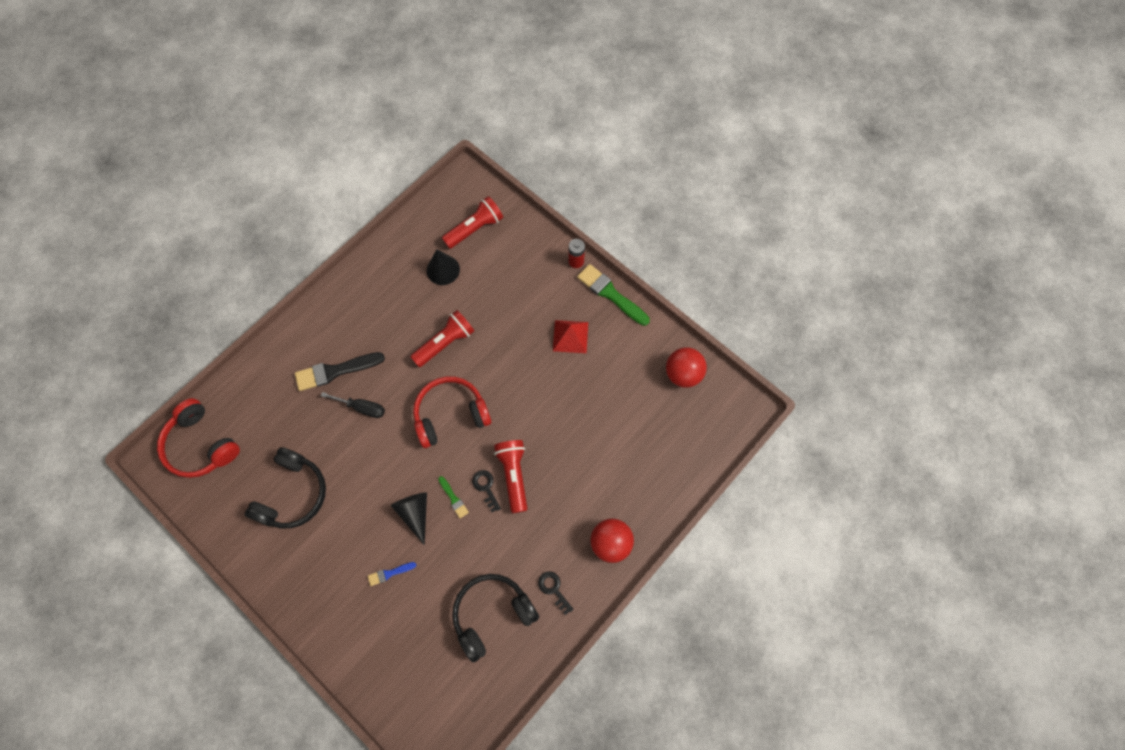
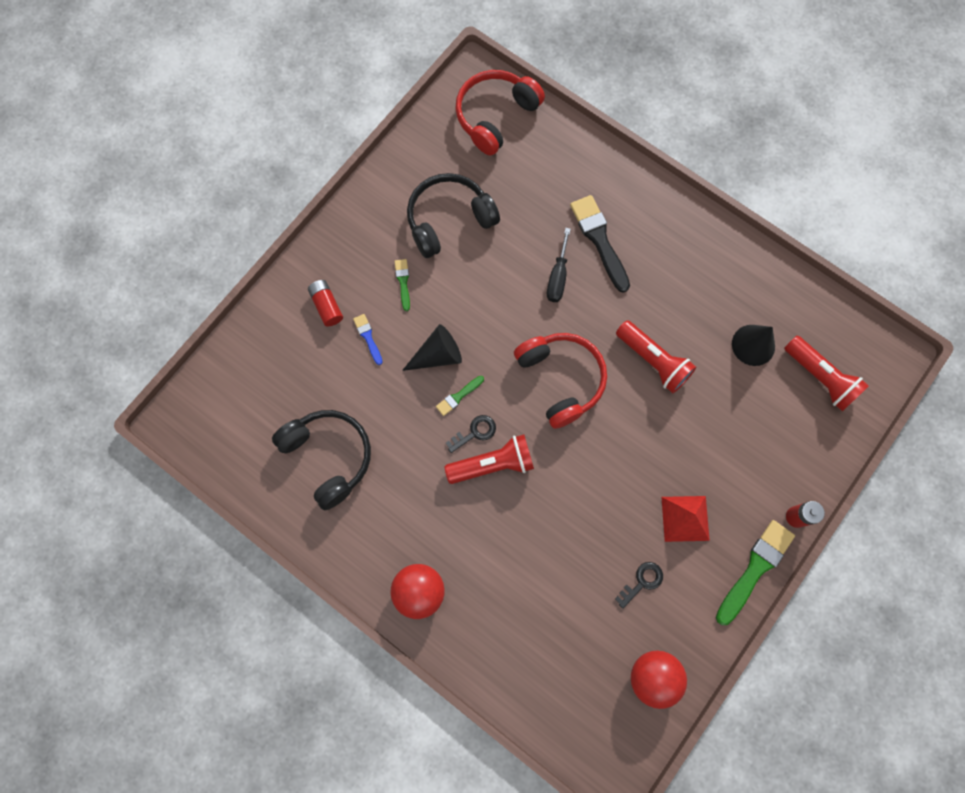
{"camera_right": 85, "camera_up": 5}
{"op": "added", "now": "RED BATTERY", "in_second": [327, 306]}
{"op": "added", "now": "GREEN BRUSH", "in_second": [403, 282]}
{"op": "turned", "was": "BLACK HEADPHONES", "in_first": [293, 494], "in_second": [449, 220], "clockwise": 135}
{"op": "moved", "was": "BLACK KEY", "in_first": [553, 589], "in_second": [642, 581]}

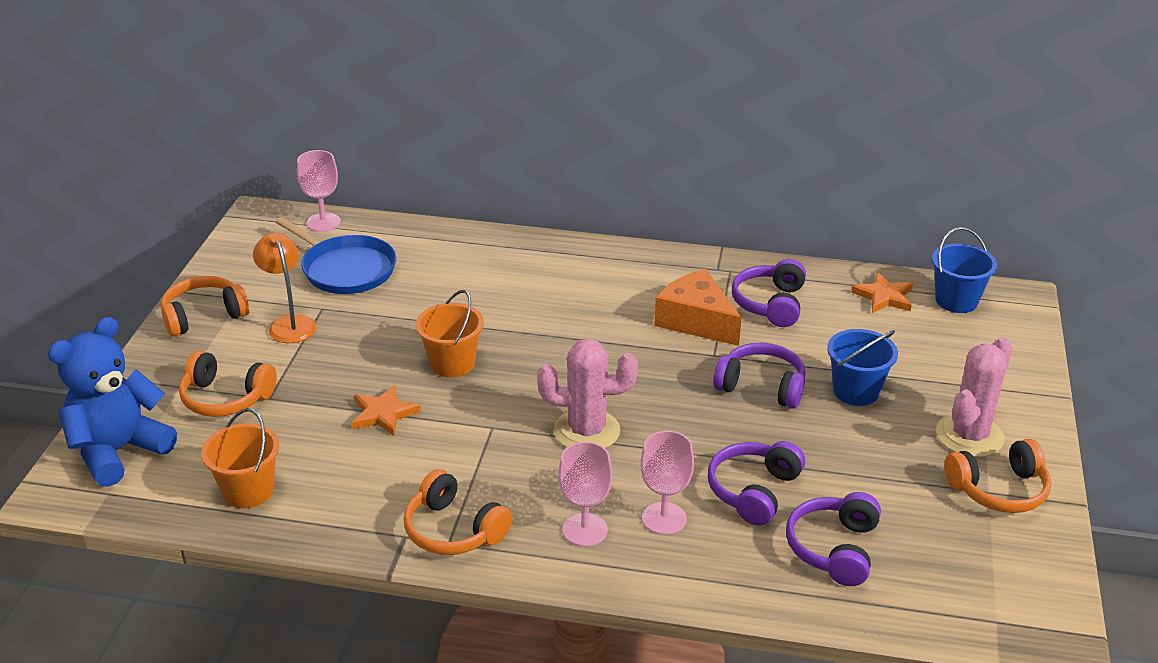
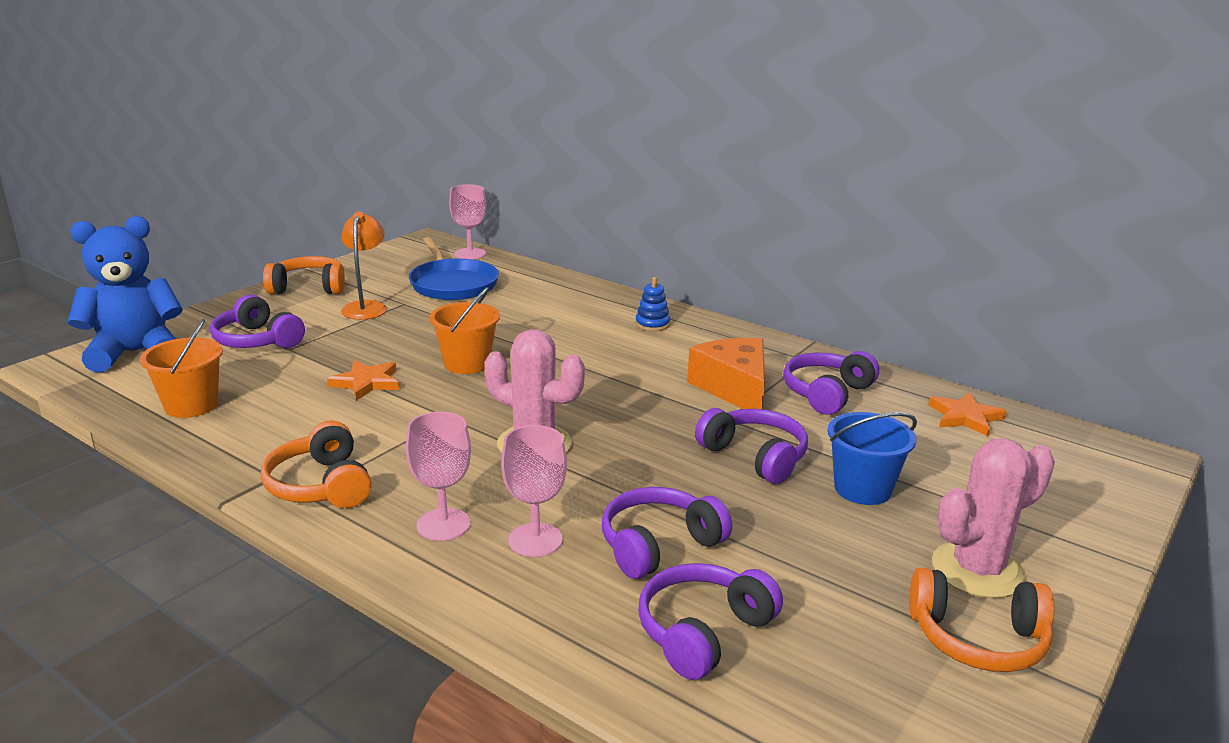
{"camera_right": 25, "camera_up": -10}
{"op": "recoloured", "was": "ORANGE HEADPHONES", "now": "PURPLE HEADPHONES", "in_first": [226, 398], "in_second": [257, 340]}
{"op": "added", "now": "BLUE STACKING TOY", "in_second": [652, 324]}
{"op": "removed", "was": "BLUE BUCKET", "in_first": [956, 300]}

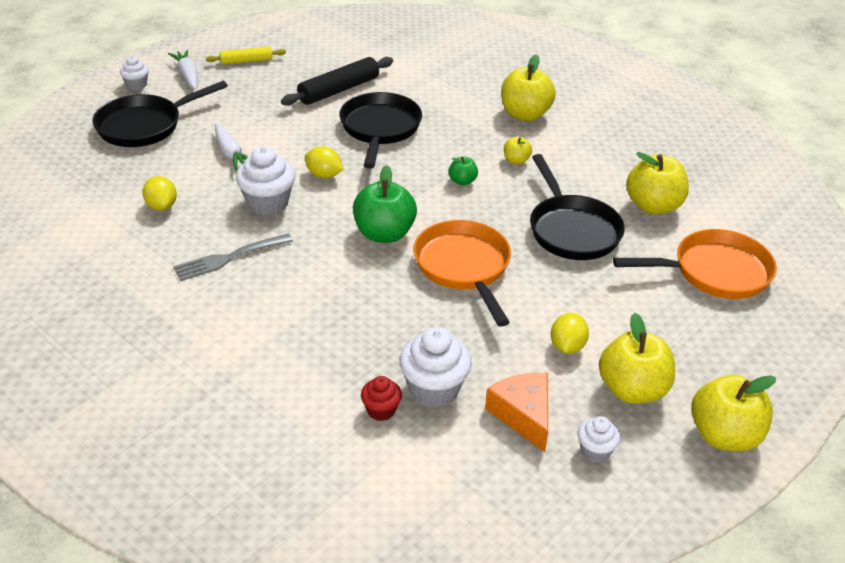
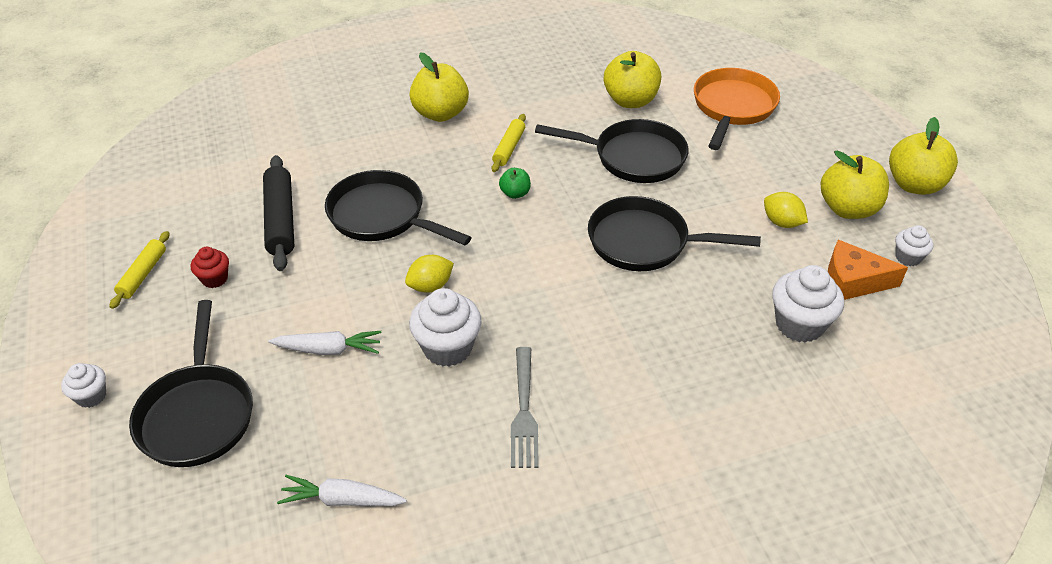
{"camera_right": -60, "camera_up": 5}
{"op": "moved", "was": "RED CUPCAKE", "in_first": [381, 410], "in_second": [214, 279]}
{"op": "moved", "was": "WHITE CARROT", "in_first": [187, 75], "in_second": [341, 500]}
{"op": "replaced", "was": "YELLOW APPLE", "now": "YELLOW ROLLING PIN", "in_first": [516, 160], "in_second": [509, 148]}
{"op": "recoloured", "was": "ORANGE PAN", "now": "BLACK PAN", "in_first": [464, 267], "in_second": [645, 242]}
{"op": "removed", "was": "YELLOW LEMON", "in_first": [161, 206]}
{"op": "removed", "was": "GREEN APPLE", "in_first": [384, 234]}

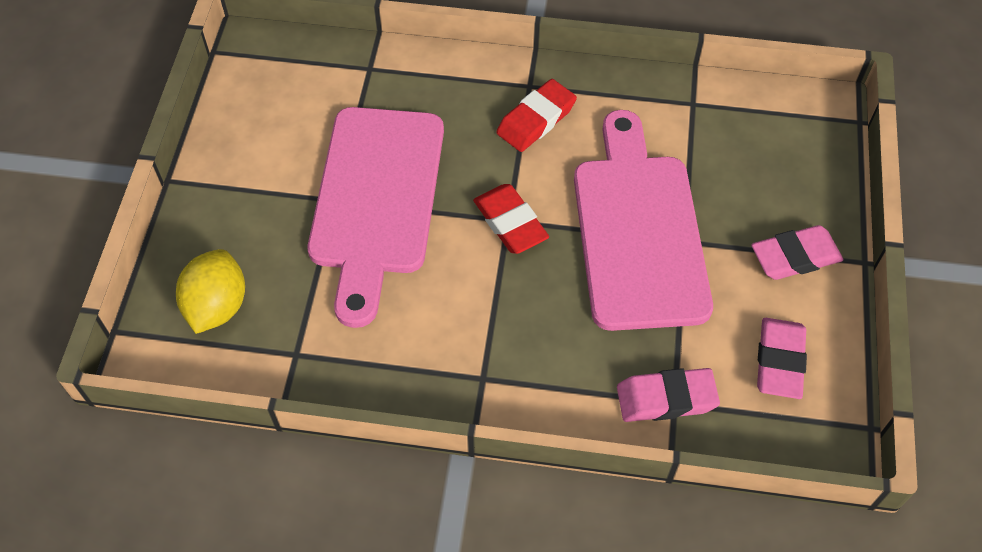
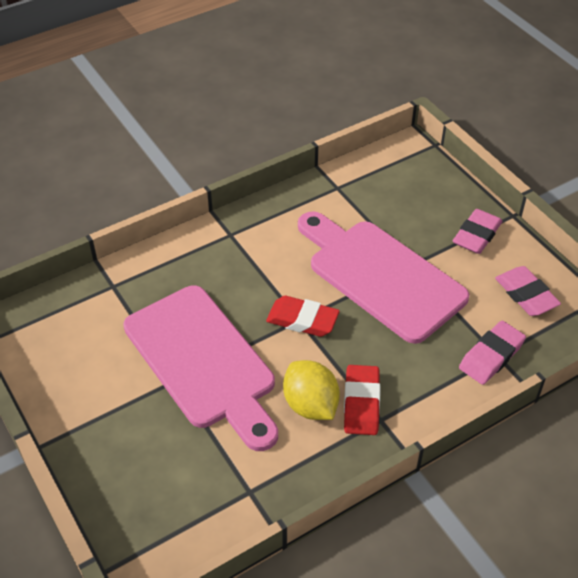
{"camera_right": -40, "camera_up": -10}
{"op": "moved", "was": "YELLOW LEMON", "in_first": [217, 306], "in_second": [310, 405]}
{"op": "moved", "was": "RED ERASER", "in_first": [536, 120], "in_second": [361, 403]}

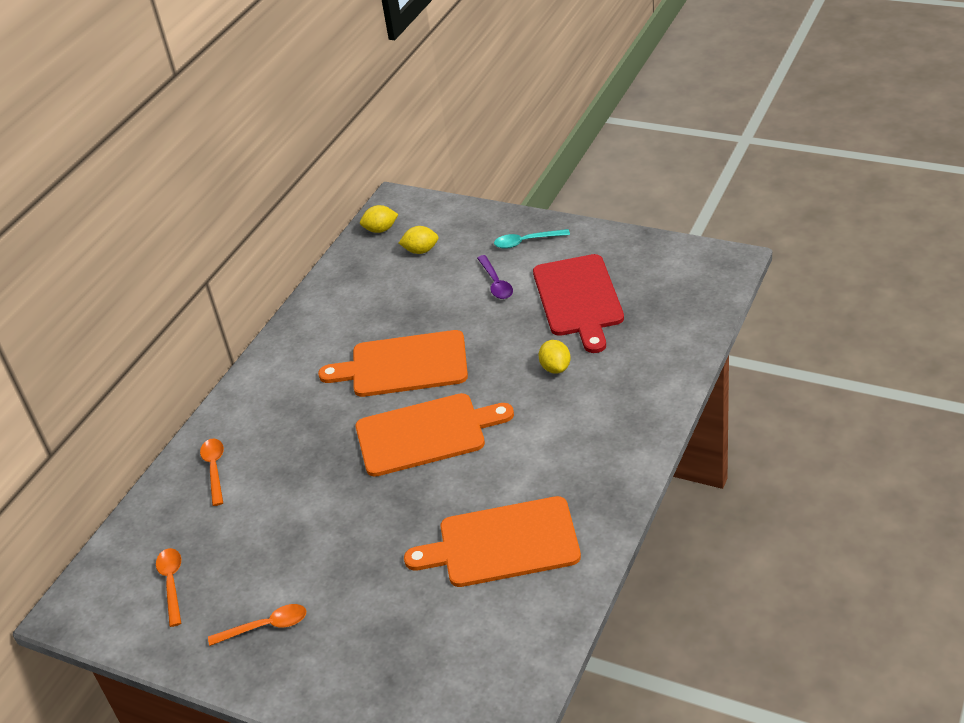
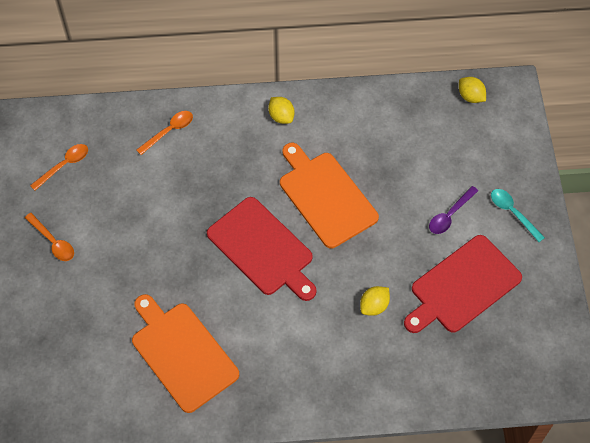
{"camera_right": 55, "camera_up": 20}
{"op": "recoloured", "was": "ORANGE CUTTING BOARD", "now": "RED CUTTING BOARD", "in_first": [425, 434], "in_second": [262, 249]}
{"op": "moved", "was": "YELLOW LEMON", "in_first": [421, 251], "in_second": [281, 117]}

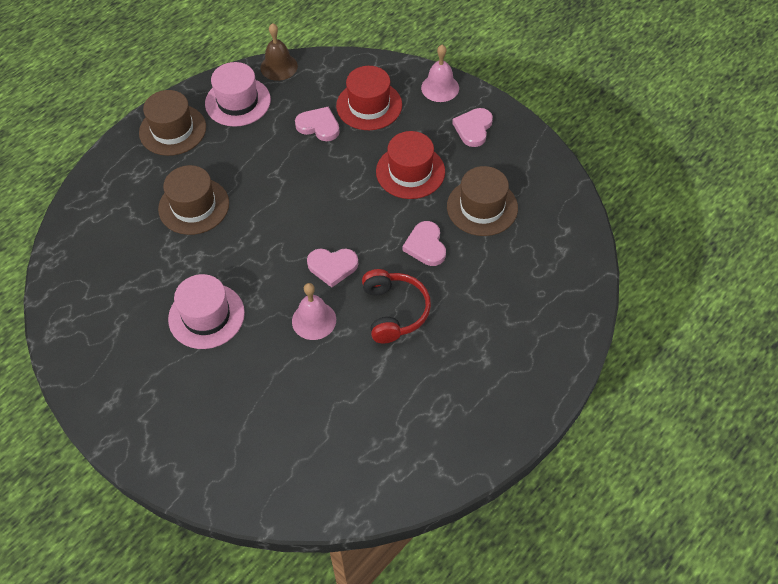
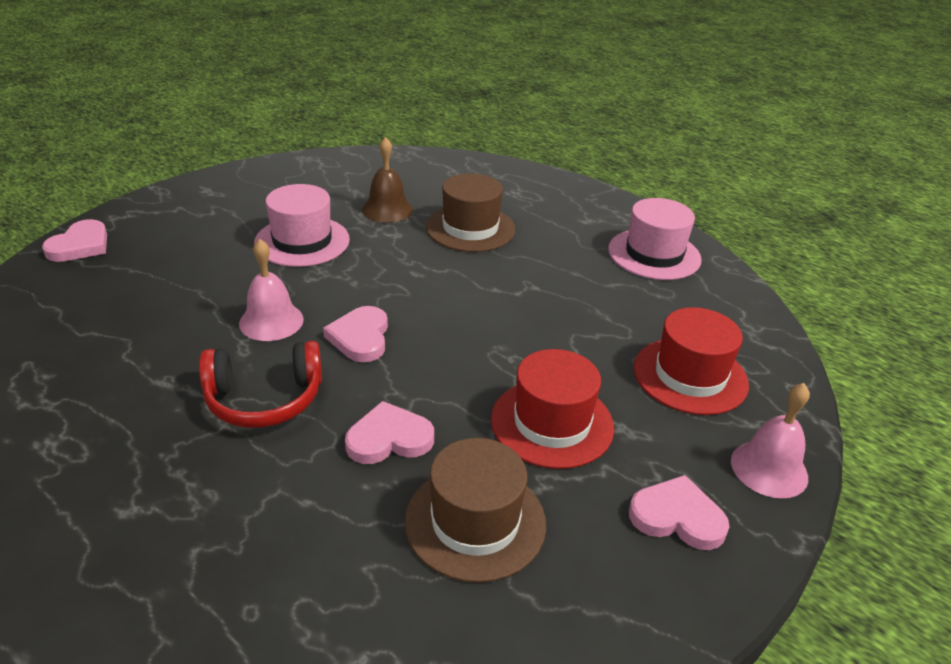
{"camera_right": 85, "camera_up": -20}
{"op": "moved", "was": "PINK HEART", "in_first": [319, 126], "in_second": [80, 245]}
{"op": "moved", "was": "BROWN BELL", "in_first": [279, 67], "in_second": [387, 209]}
{"op": "removed", "was": "BROWN HAT", "in_first": [172, 130]}

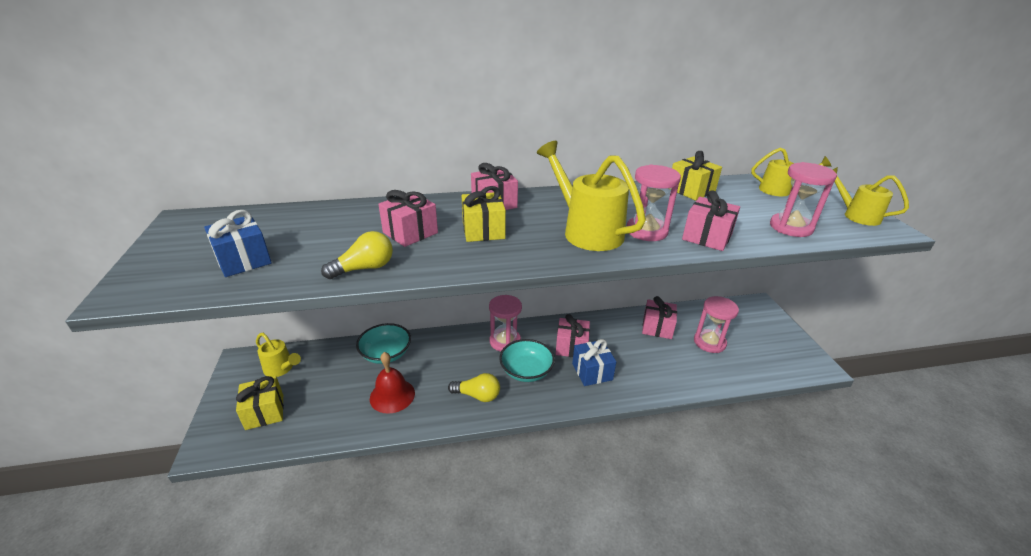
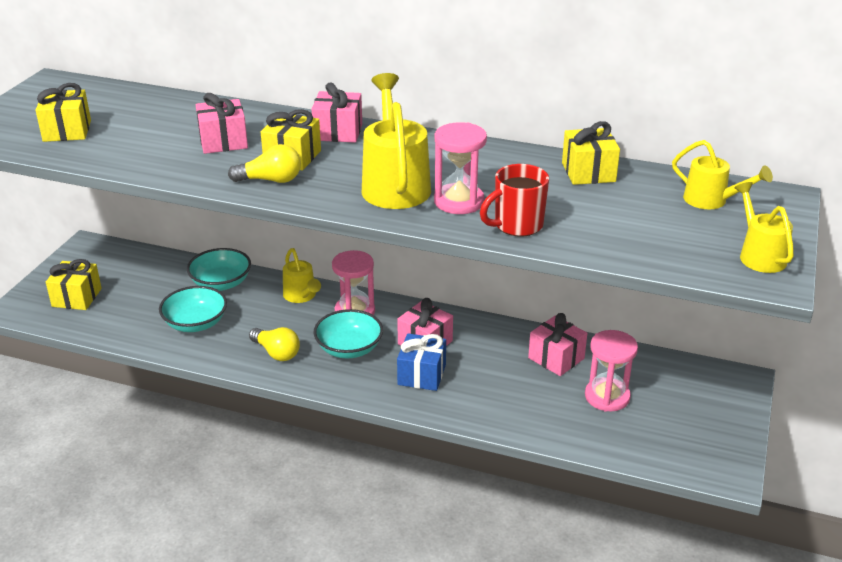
{"camera_right": 30, "camera_up": 0}
{"op": "recoloured", "was": "BLUE GIFT", "now": "YELLOW GIFT", "in_first": [243, 260], "in_second": [67, 131]}
{"op": "replaced", "was": "RED BELL", "now": "TURQUOISE BOWL", "in_first": [392, 395], "in_second": [195, 323]}
{"op": "moved", "was": "YELLOW LIGHT BULB", "in_first": [364, 268], "in_second": [270, 180]}
{"op": "moved", "was": "YELLOW WATERING CAN", "in_first": [281, 369], "in_second": [301, 296]}
{"op": "replaced", "was": "PINK GIFT", "now": "RED MUG", "in_first": [706, 237], "in_second": [517, 225]}
{"op": "removed", "was": "PINK HOURGLASS", "in_first": [791, 227]}

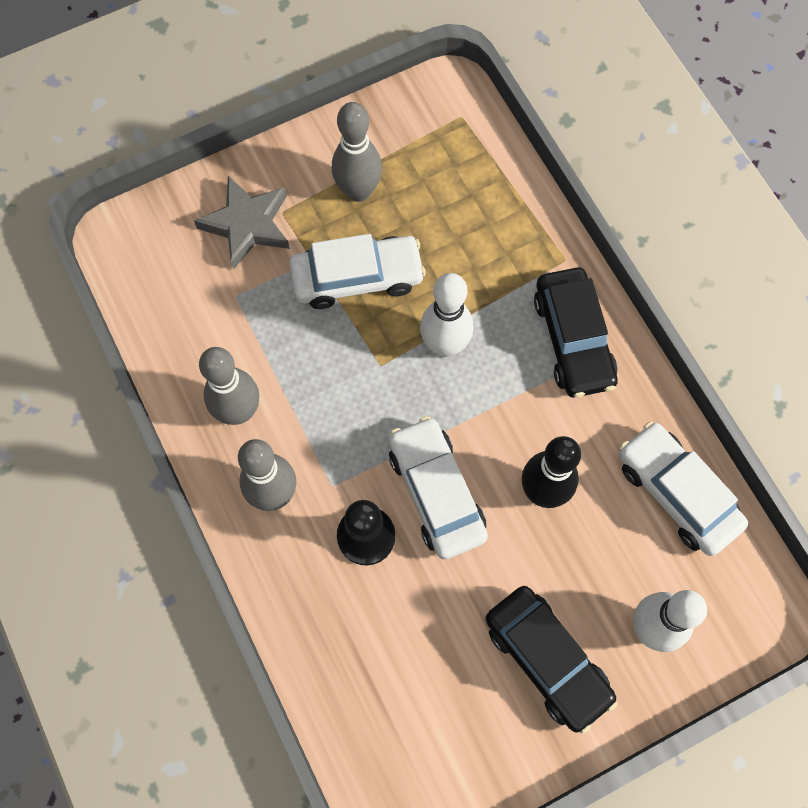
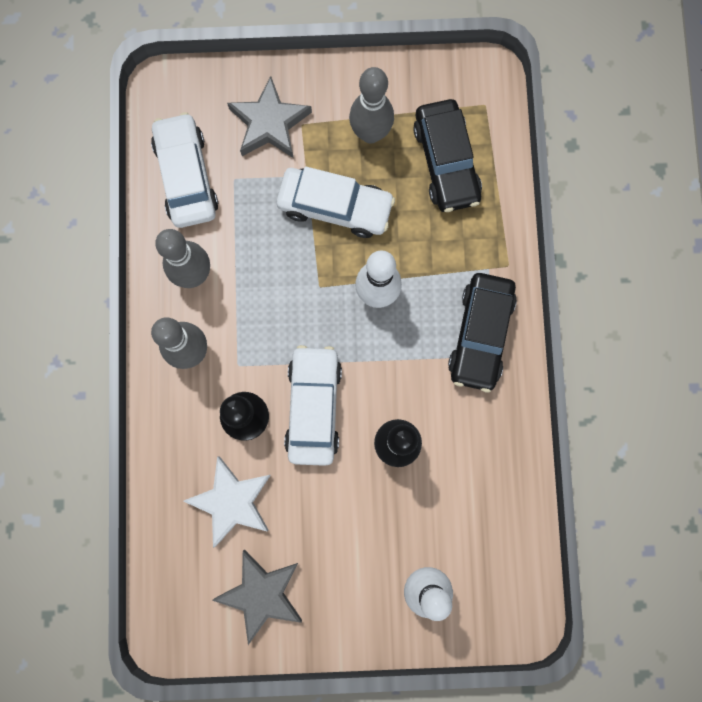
{"camera_right": 25, "camera_up": 10}
{"op": "moved", "was": "WHITE CAR", "in_first": [676, 493], "in_second": [186, 176]}
{"op": "added", "now": "WHITE STAR", "in_second": [232, 501]}
{"op": "added", "now": "GREY STAR", "in_second": [261, 594]}
{"op": "moved", "was": "BLACK CAR", "in_first": [547, 660], "in_second": [446, 162]}

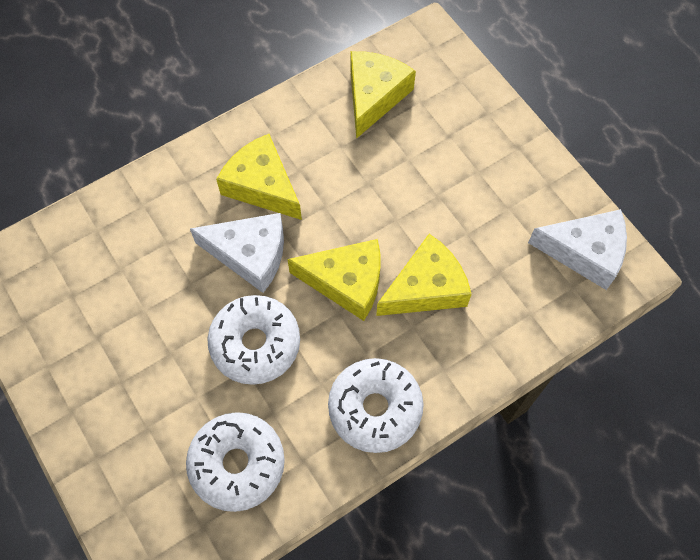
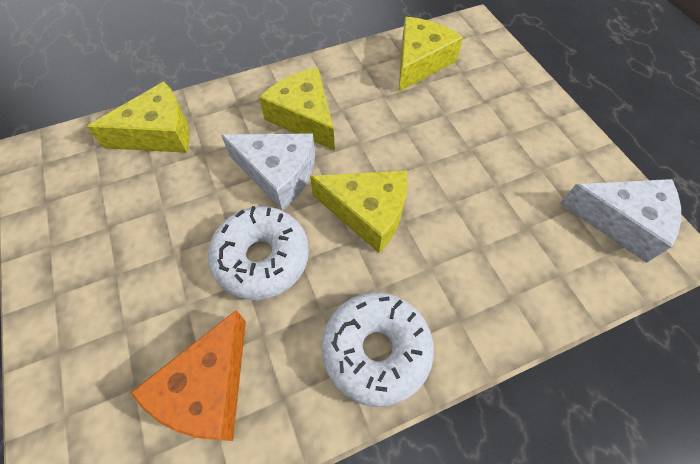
{"camera_right": 10, "camera_up": -5}
{"op": "moved", "was": "YELLOW CHEESE", "in_first": [426, 288], "in_second": [158, 133]}
{"op": "replaced", "was": "WHITE DONUT", "now": "ORANGE CHEESE", "in_first": [237, 464], "in_second": [207, 388]}

